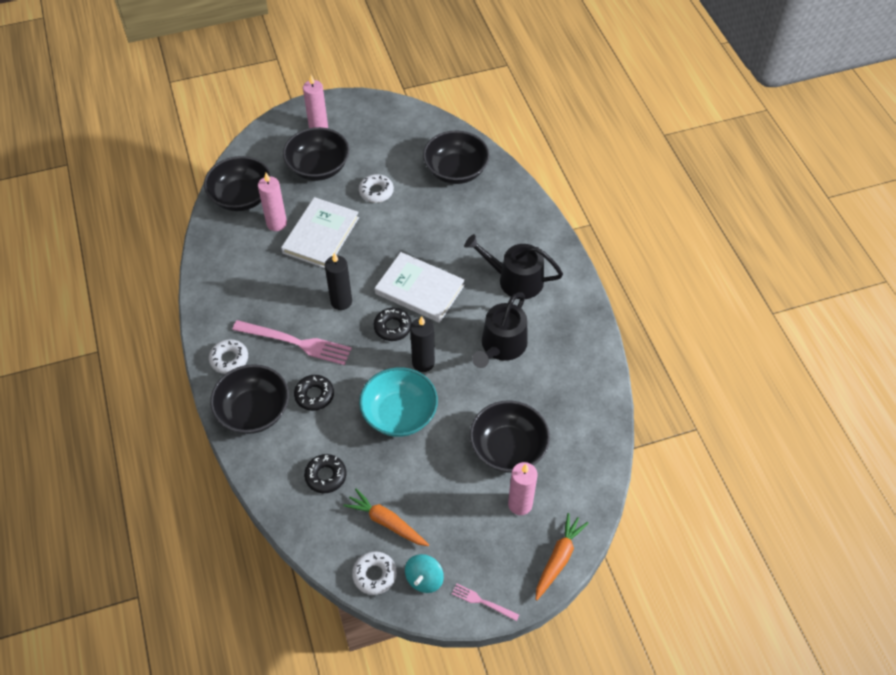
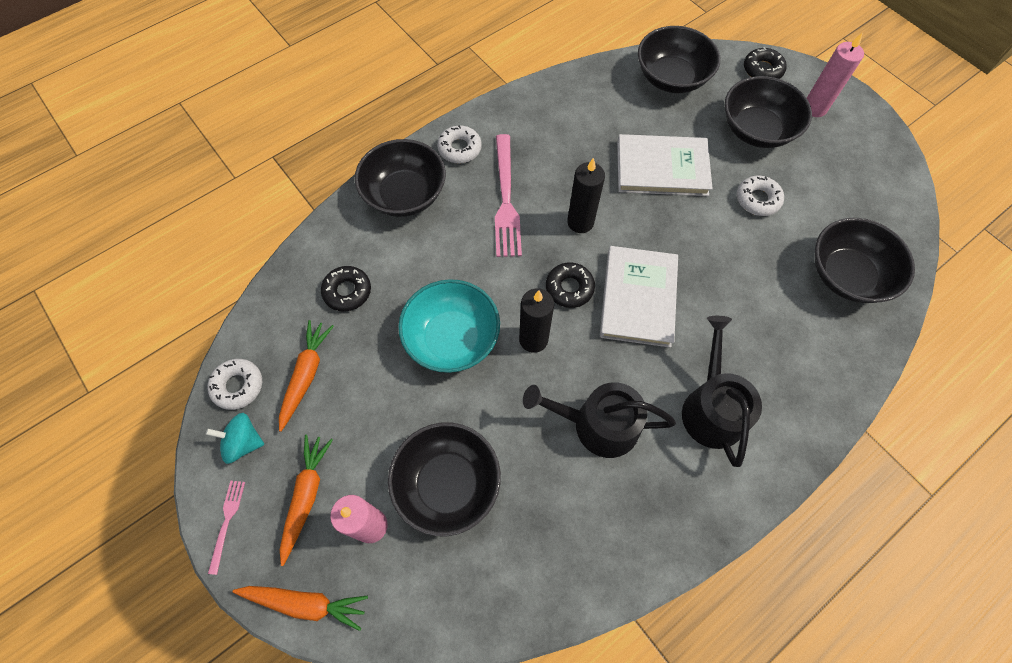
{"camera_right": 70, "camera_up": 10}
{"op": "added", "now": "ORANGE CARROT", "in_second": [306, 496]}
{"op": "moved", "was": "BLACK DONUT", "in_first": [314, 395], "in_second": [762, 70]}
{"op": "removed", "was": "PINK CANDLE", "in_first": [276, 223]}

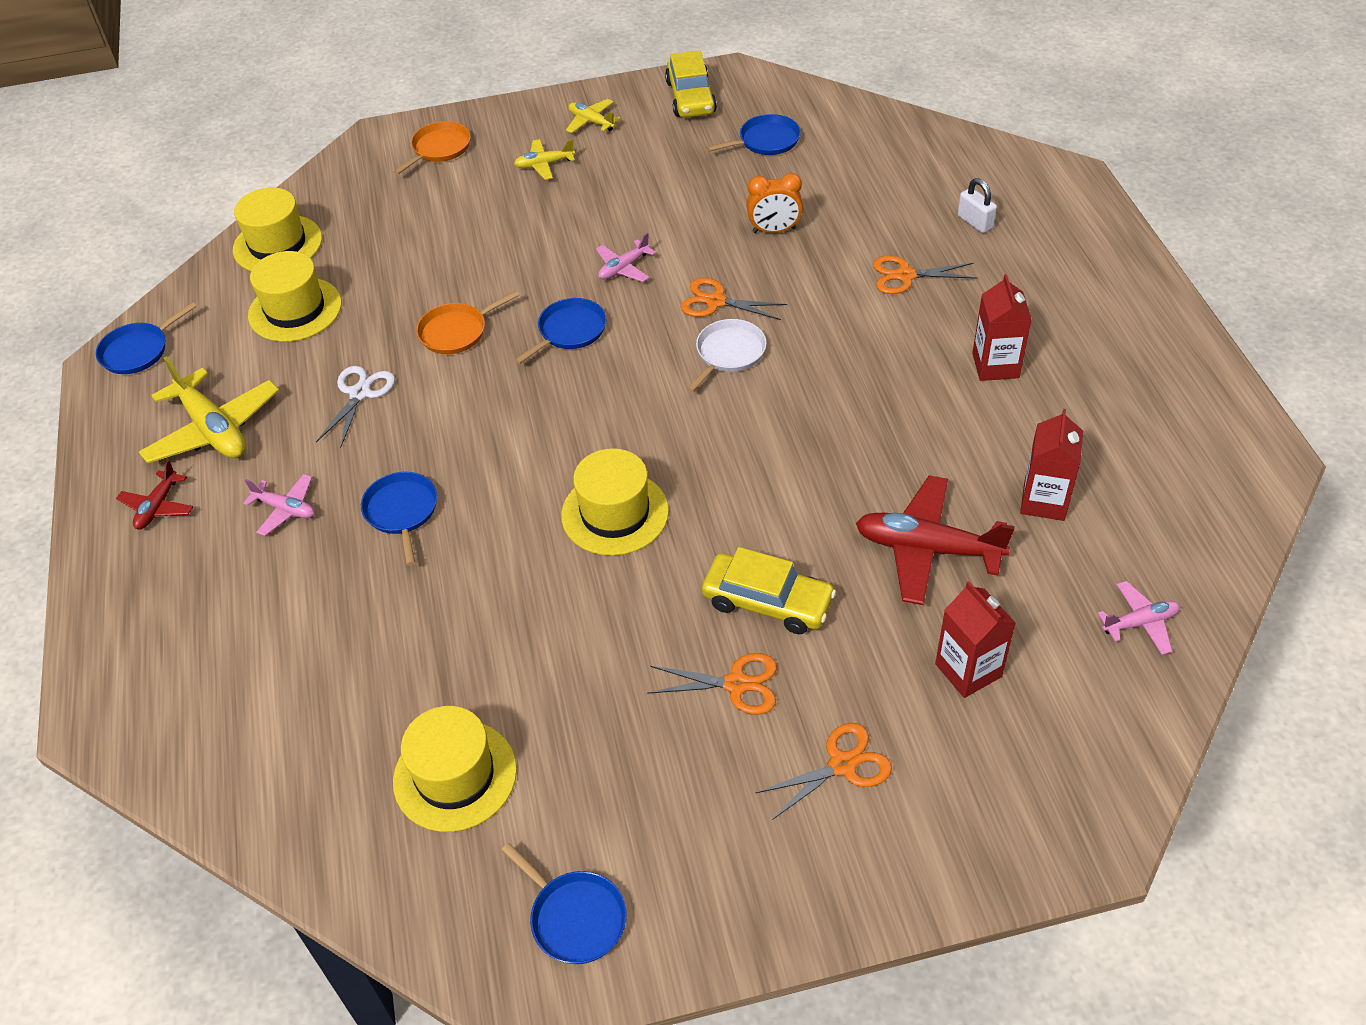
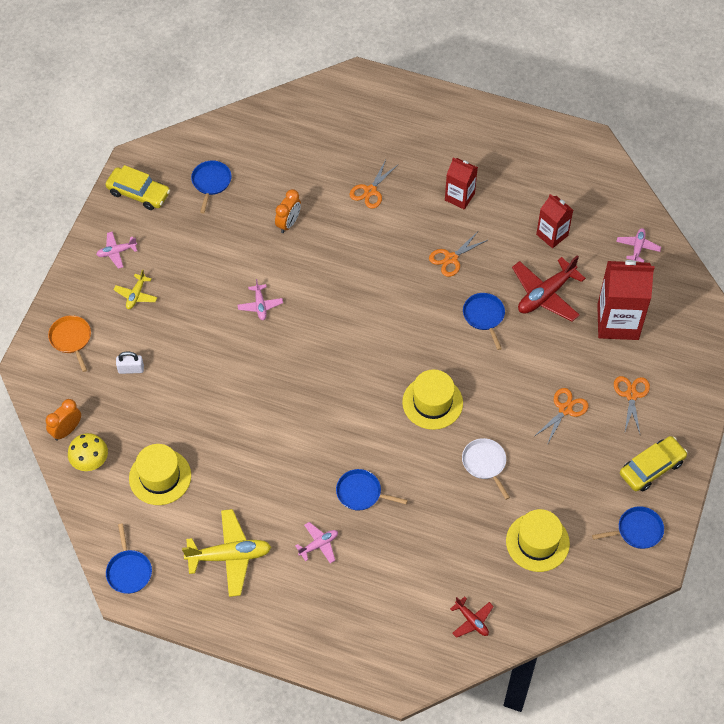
{"camera_right": -60, "camera_up": 10}
{"op": "added", "now": "ORANGE CLOCK", "in_second": [66, 430]}
{"op": "replaced", "was": "YELLOW HAT", "now": "YELLOW MUSHROOM", "in_first": [277, 244], "in_second": [90, 462]}
{"op": "recoloured", "was": "YELLOW PLANE", "now": "PINK PLANE", "in_first": [591, 122], "in_second": [116, 252]}
{"op": "moved", "was": "WHITE PADLOCK", "in_first": [975, 222], "in_second": [131, 369]}
{"op": "moved", "was": "ORANGE SCISSORS", "in_first": [715, 301], "in_second": [451, 258]}
{"op": "moved", "was": "RED PLANE", "in_first": [158, 507], "in_second": [472, 620]}
{"op": "moved", "was": "WHITE PAN", "in_first": [728, 353], "in_second": [485, 463]}
{"op": "moved", "was": "BLUE PAN", "in_first": [569, 331], "in_second": [484, 316]}
{"op": "resized", "was": "RED CARTON", "in_first": [968, 670], "in_second": [618, 322], "ratio": 1.71}
{"op": "moved", "was": "YELLOW CAR", "in_first": [767, 602], "in_second": [651, 468]}
{"op": "removed", "was": "WHITE SCISSORS", "in_first": [360, 393]}
{"op": "removed", "was": "ORANGE PAN", "in_first": [456, 331]}

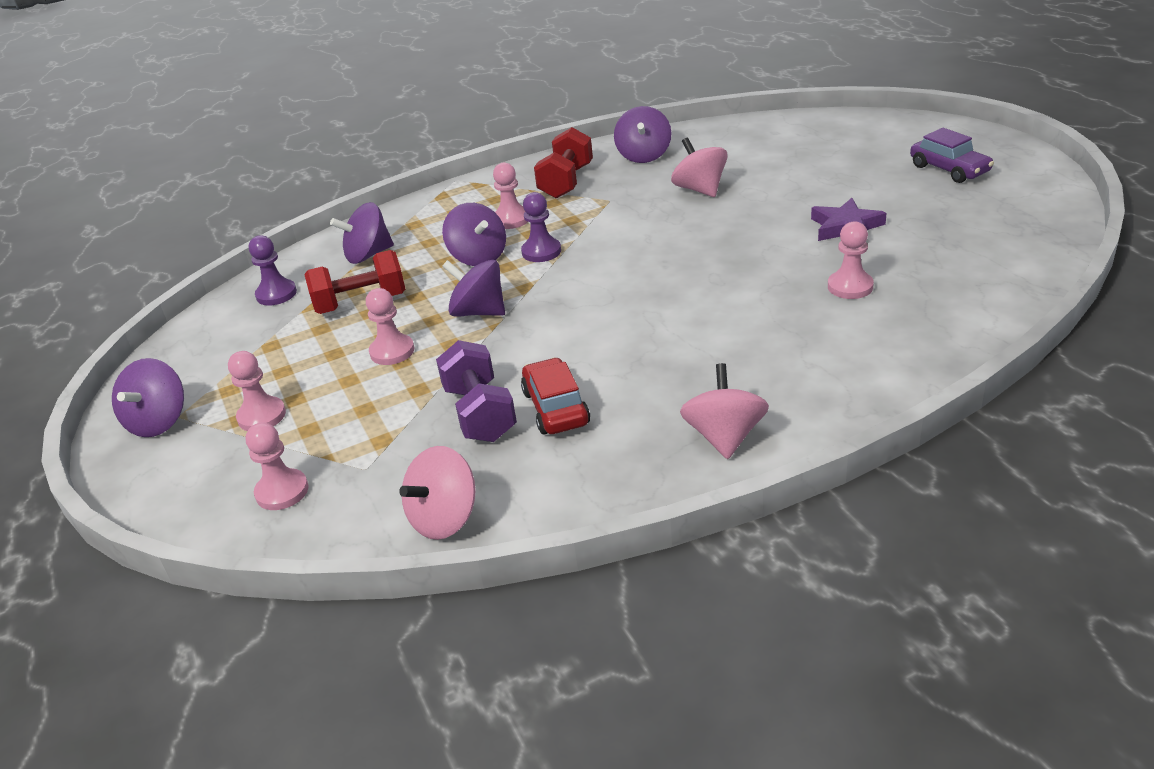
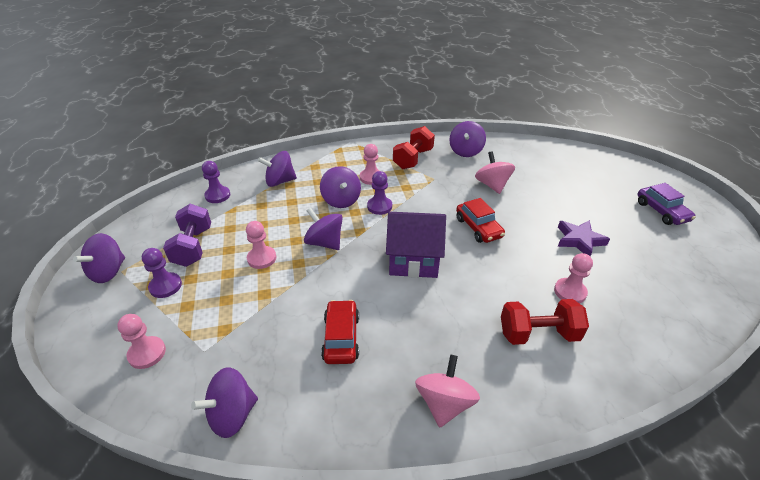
{"camera_right": 10, "camera_up": 5}
{"op": "recoloured", "was": "PINK PAWN", "now": "PURPLE PAWN", "in_first": [261, 416], "in_second": [165, 286]}
{"op": "moved", "was": "PURPLE DUMBBELL", "in_first": [480, 413], "in_second": [193, 247]}
{"op": "recoloured", "was": "PINK SPINNING TOP", "now": "PURPLE SPINNING TOP", "in_first": [444, 518], "in_second": [232, 414]}
{"op": "added", "now": "PURPLE HOUSE", "in_second": [413, 260]}
{"op": "added", "now": "RED CAR", "in_second": [478, 228]}
{"op": "moved", "was": "RED DUMBBELL", "in_first": [361, 303], "in_second": [538, 334]}

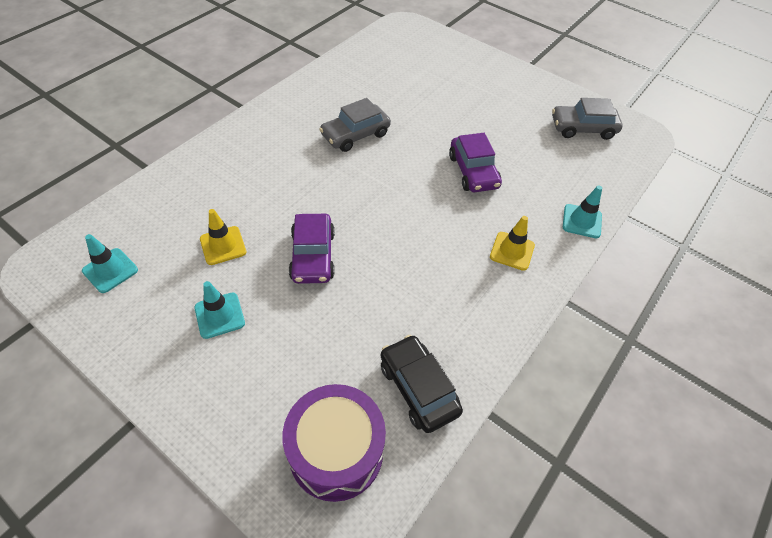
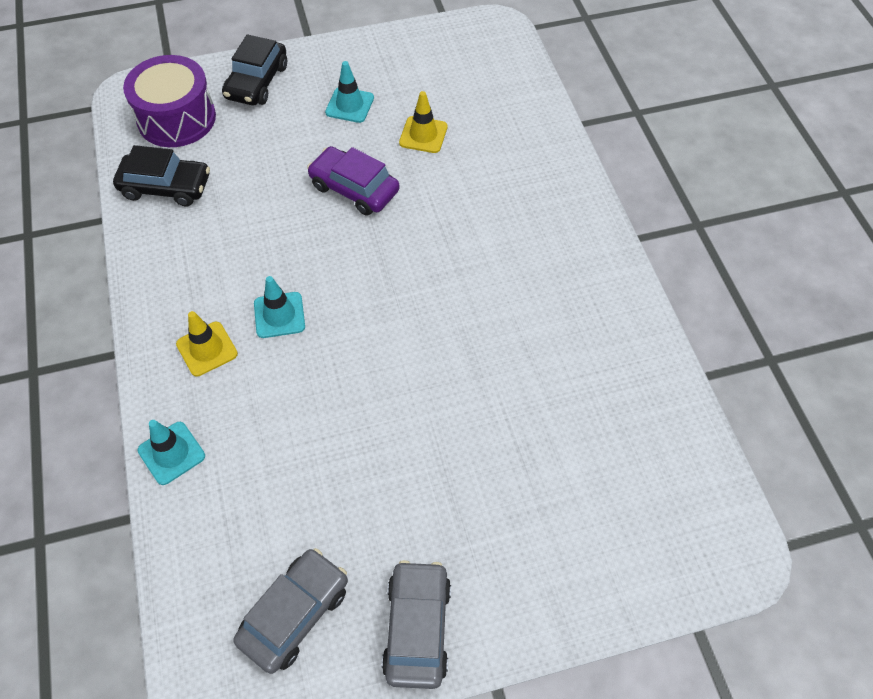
{"camera_right": 130, "camera_up": 5}
{"op": "added", "now": "BLACK CAR", "in_second": [257, 82]}
{"op": "moved", "was": "TURQUOISE TRAFFIC CONE", "in_first": [110, 270], "in_second": [279, 315]}
{"op": "moved", "was": "GREY CAR", "in_first": [355, 135], "in_second": [417, 628]}
{"op": "removed", "was": "PURPLE CAR", "in_first": [473, 171]}

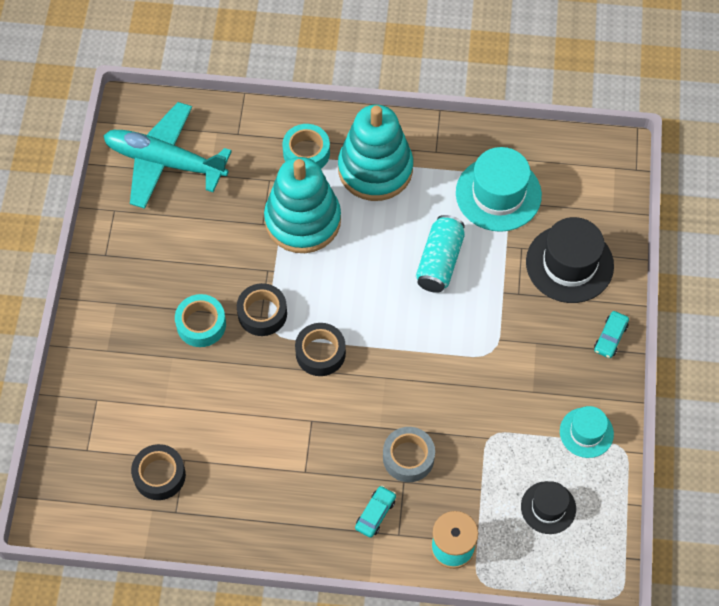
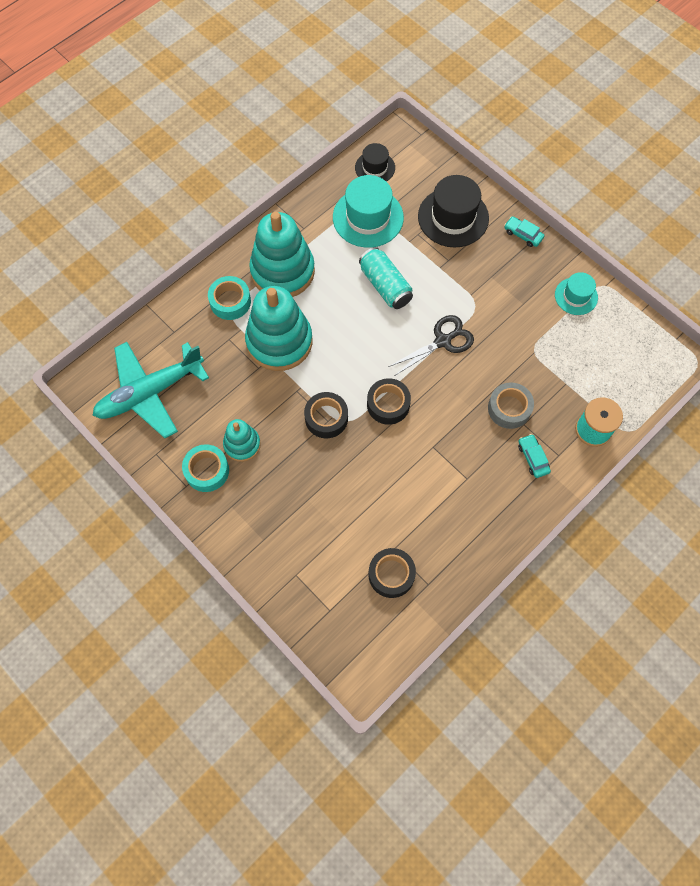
{"camera_right": -50, "camera_up": 5}
{"op": "moved", "was": "TURQUOISE TAPE", "in_first": [201, 324], "in_second": [207, 471]}
{"op": "added", "now": "TURQUOISE STACKING TOY", "in_second": [242, 444]}
{"op": "moved", "was": "BLACK HAT", "in_first": [548, 507], "in_second": [375, 168]}
{"op": "added", "now": "BLACK SCISSORS", "in_second": [443, 341]}
{"op": "turned", "was": "TURQUOISE CAR", "in_first": [610, 337], "in_second": [523, 234], "clockwise": 150}

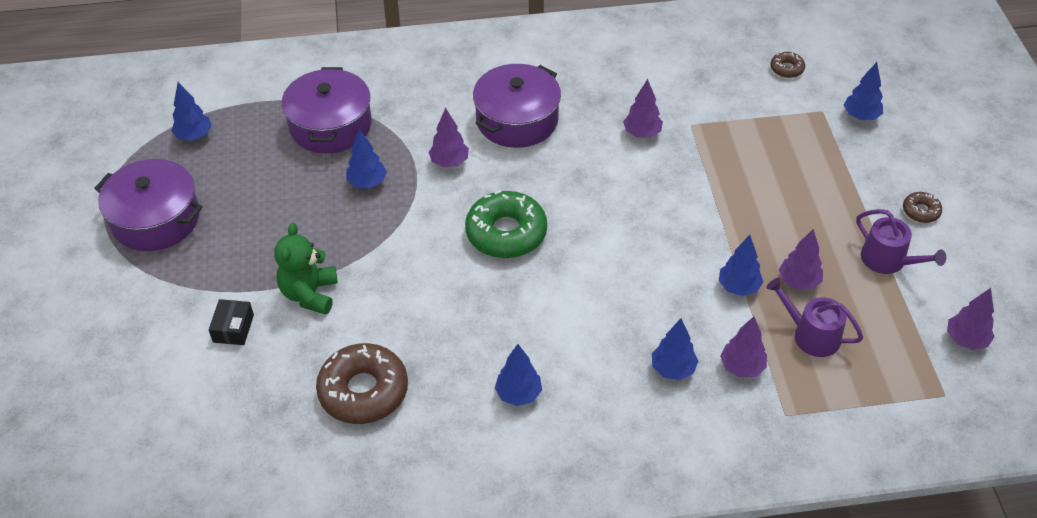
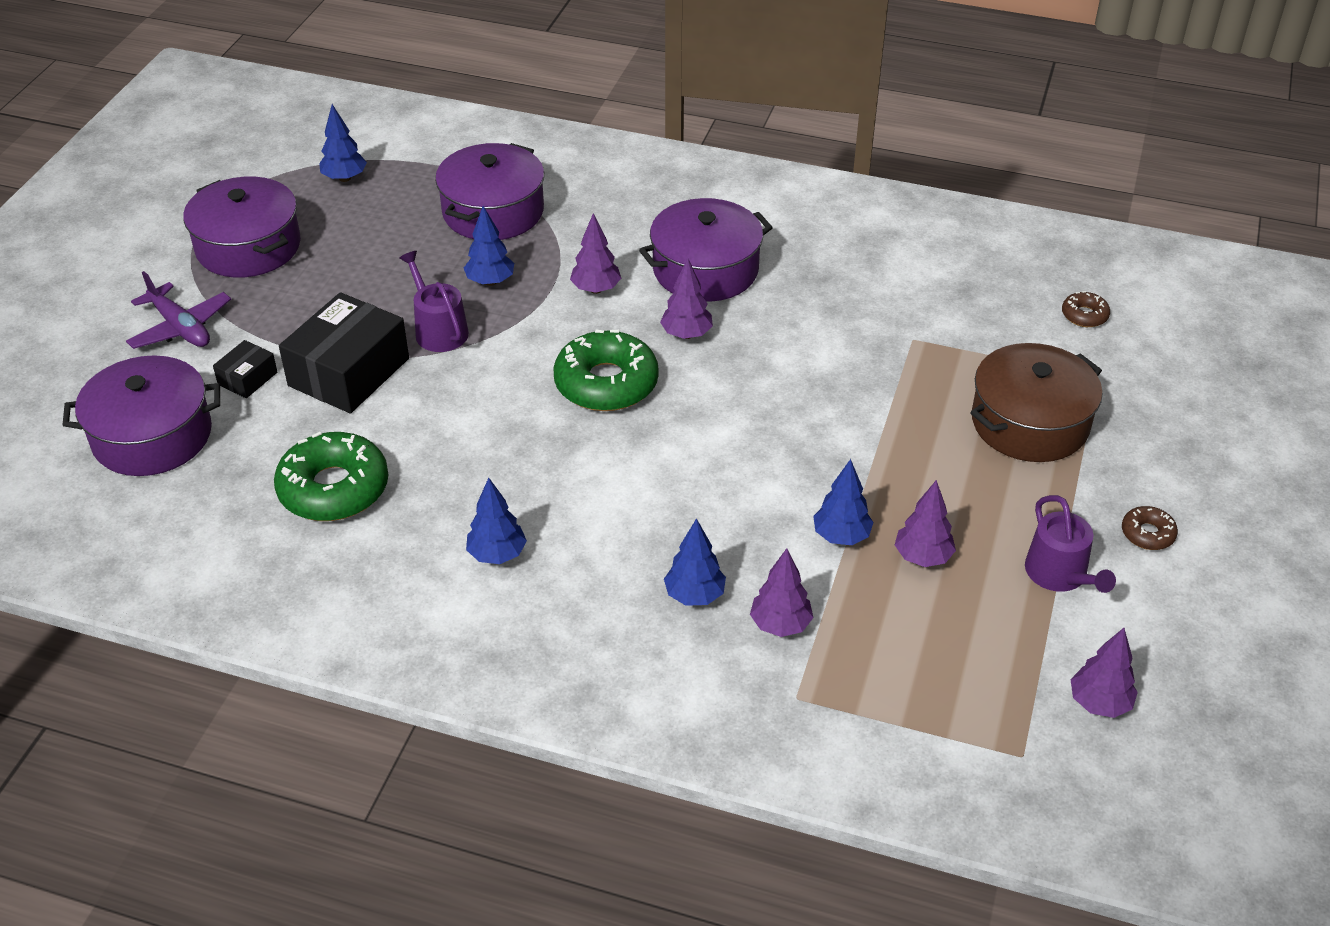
{"camera_right": 25, "camera_up": -5}
{"op": "added", "now": "PURPLE POT", "in_second": [152, 436]}
{"op": "added", "now": "PURPLE PLANE", "in_second": [180, 327]}
{"op": "recoloured", "was": "BROWN DONUT", "now": "GREEN DONUT", "in_first": [363, 391], "in_second": [334, 488]}
{"op": "replaced", "was": "GREEN TEDDY BEAR", "now": "BLACK BOX", "in_first": [310, 294], "in_second": [349, 372]}
{"op": "moved", "was": "PURPLE WATERING CAN", "in_first": [811, 335], "in_second": [438, 330]}
{"op": "moved", "was": "PURPLE TREE", "in_first": [642, 133], "in_second": [686, 334]}
{"op": "added", "now": "BROWN POT", "in_second": [1030, 423]}
{"op": "removed", "was": "BLUE TREE", "in_first": [860, 116]}

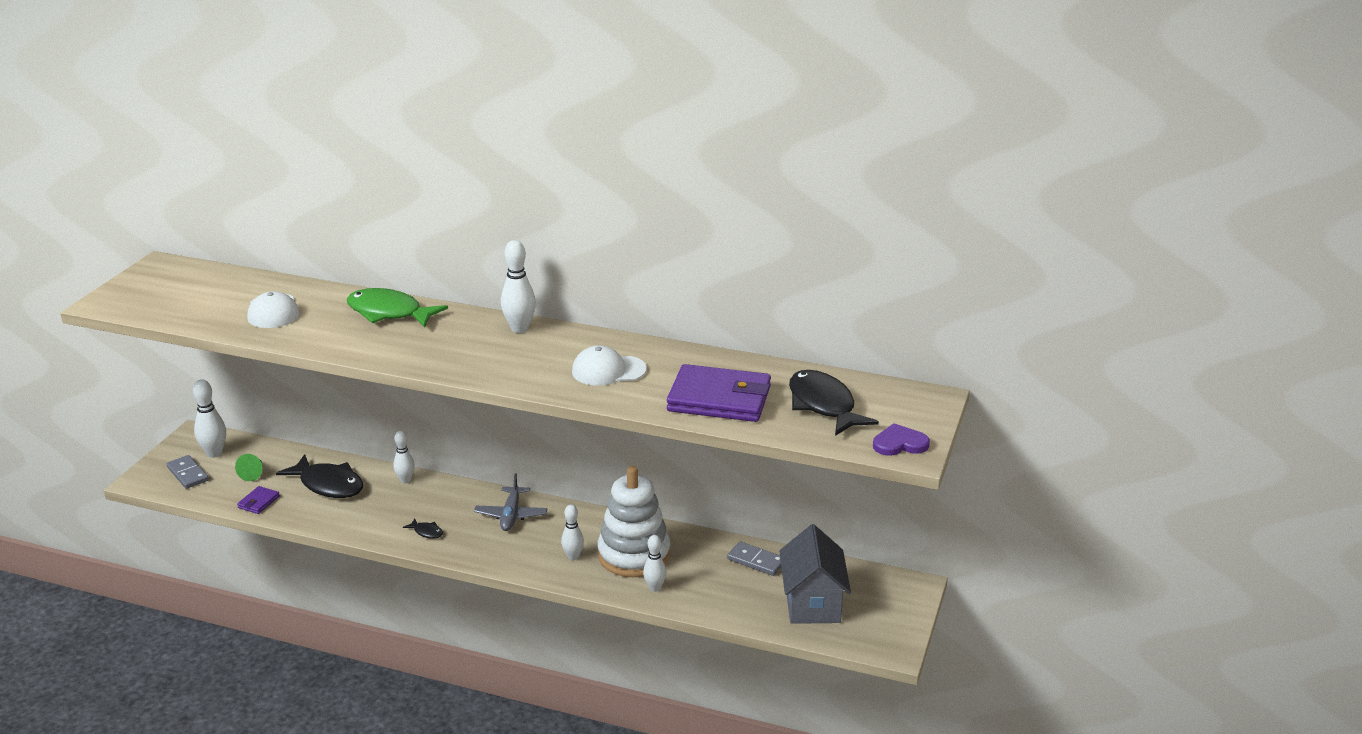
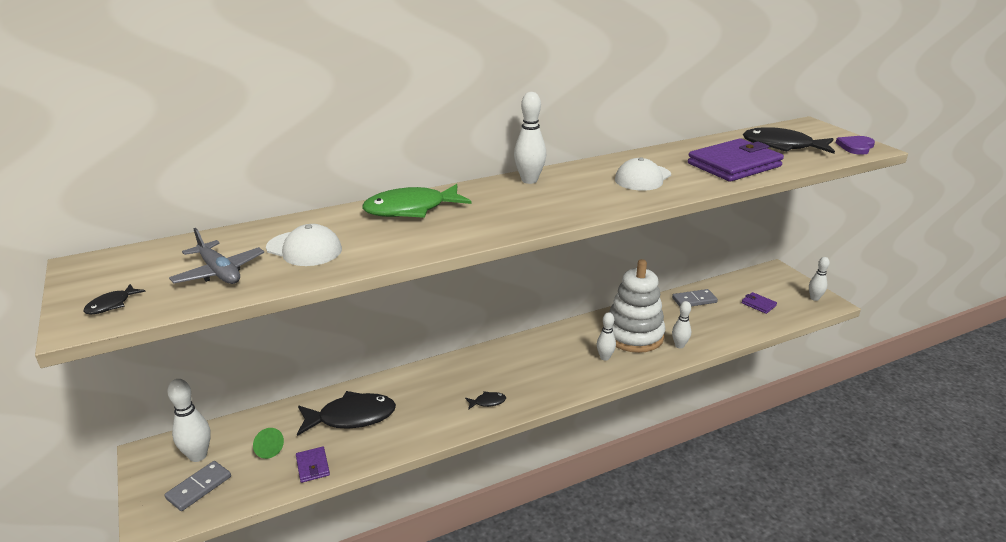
{"camera_right": -45, "camera_up": 0}
{"op": "added", "now": "BLACK FISH", "in_second": [111, 305]}
{"op": "turned", "was": "GREY DOMINO", "in_first": [188, 474], "in_second": [199, 487], "clockwise": -60}
{"op": "moved", "was": "GREY PLANE", "in_first": [511, 515], "in_second": [219, 272]}
{"op": "replaced", "was": "GREY HOUSE", "now": "PURPLE WALLET", "in_first": [812, 603], "in_second": [758, 304]}
{"op": "moved", "was": "WHITE BOWLING PIN", "in_first": [405, 480], "in_second": [814, 298]}

